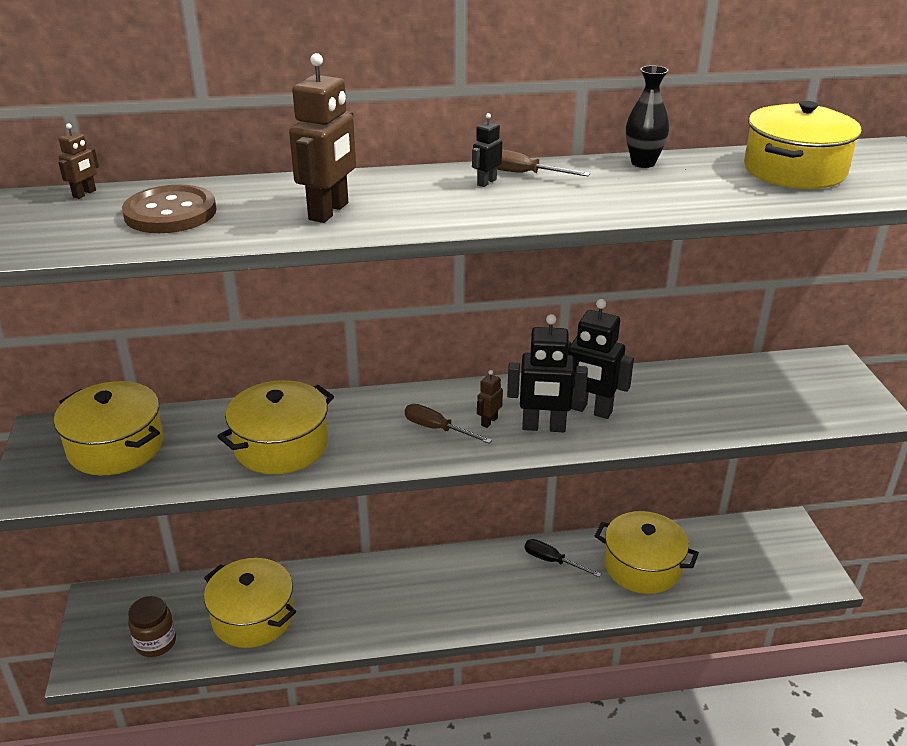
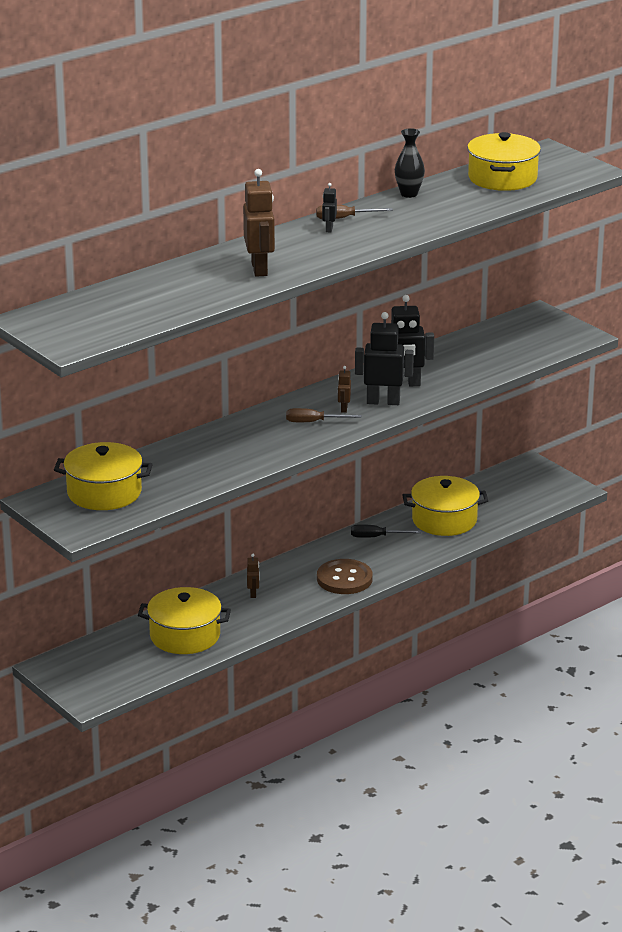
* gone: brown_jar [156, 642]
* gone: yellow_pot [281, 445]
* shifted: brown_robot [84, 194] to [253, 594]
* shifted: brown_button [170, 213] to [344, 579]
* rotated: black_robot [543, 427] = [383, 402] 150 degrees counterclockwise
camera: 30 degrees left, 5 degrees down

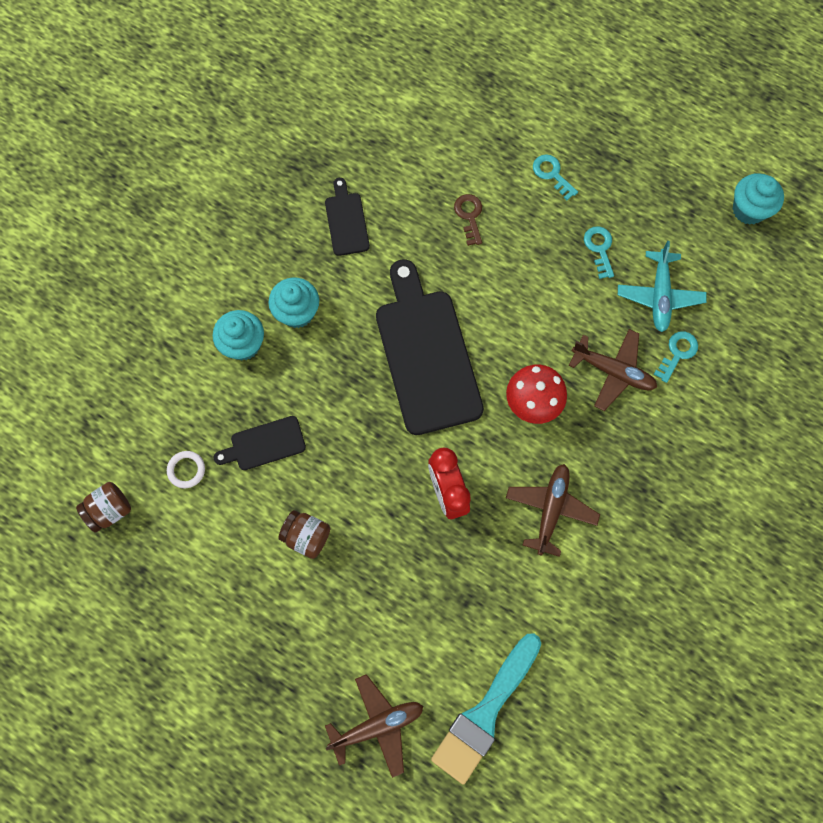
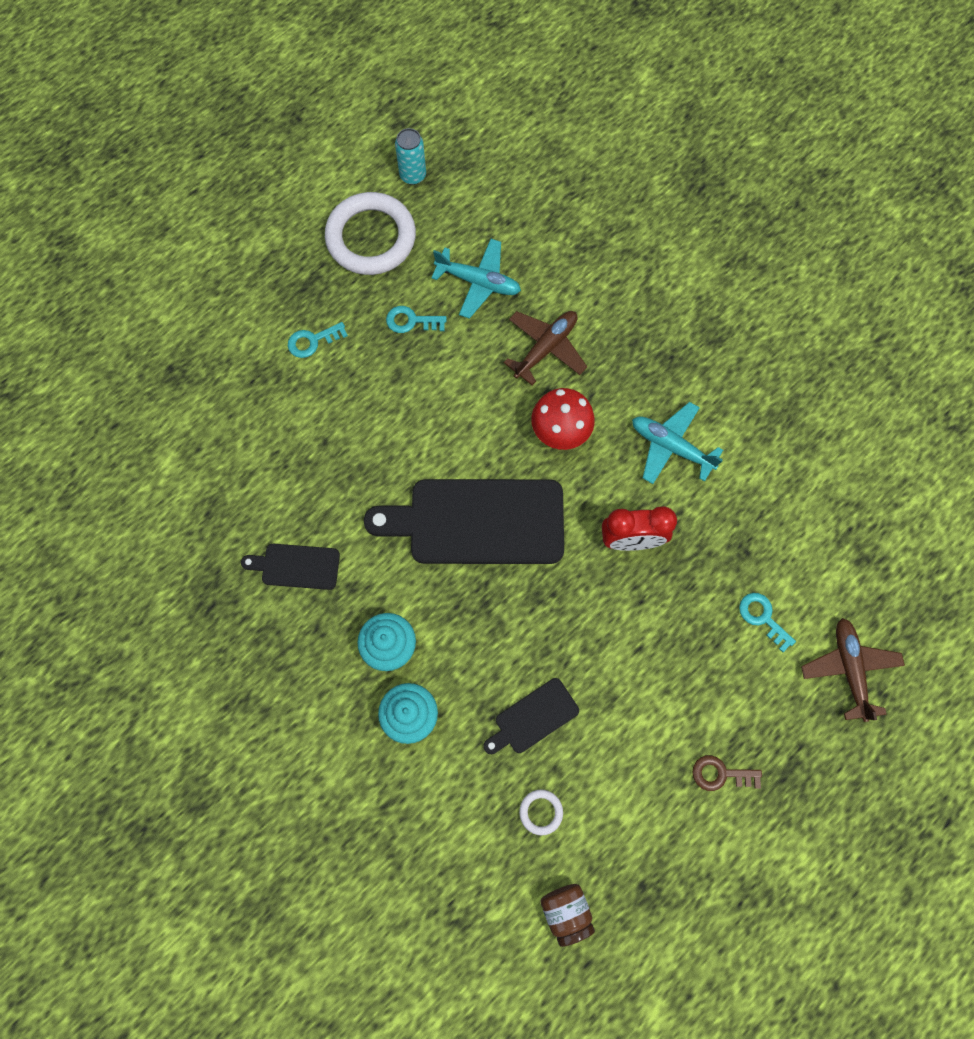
* gone: brown_jar [307, 536]
* gone: turquoise_brush [485, 712]
* new: white_ring [371, 238]
* shifted: brown_key [469, 216] to [720, 774]
* shifted: turquoise_key [677, 353] to [762, 618]
* swapped: turquoise_cupcake [748, 210] to turquoise_can [413, 175]
* repainted: brown_plane [550, 509] to turquoise_plane [671, 447]
* rotated: black_cutting_board [264, 444] = [533, 718] 60 degrees clockwise
camera: 75 degrees left, 0 degrees up

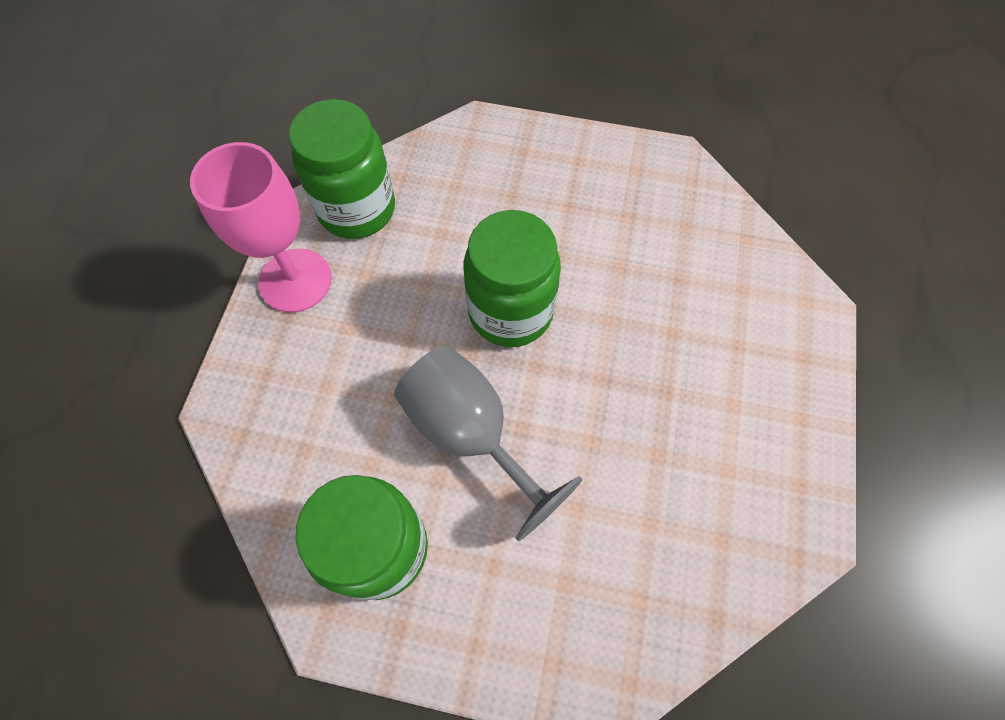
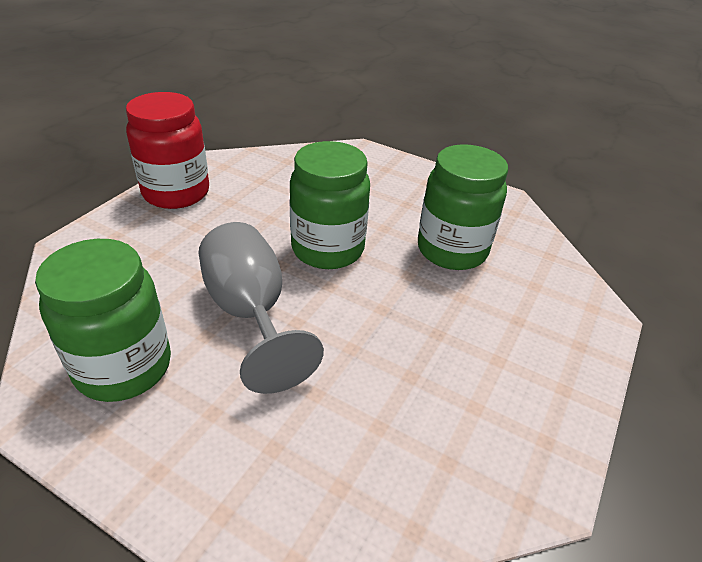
* shifted: green_jar [357, 209] to [452, 250]
* swapped: pink_goblet [295, 280] to red_jar [176, 193]
camera: 15 degrees right, 25 degrees down

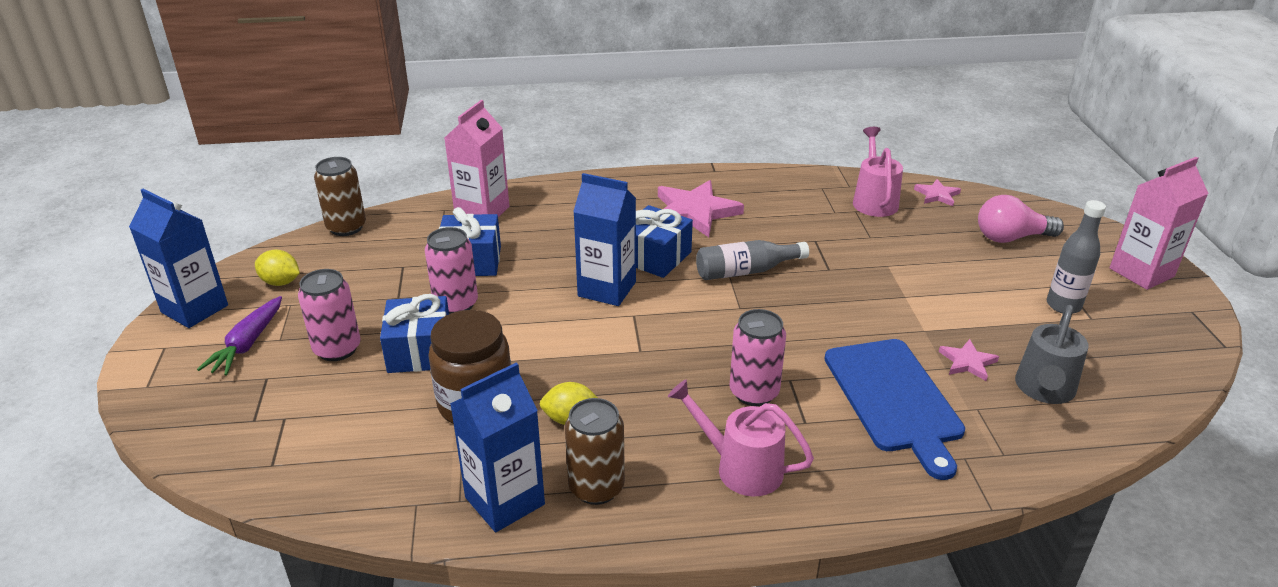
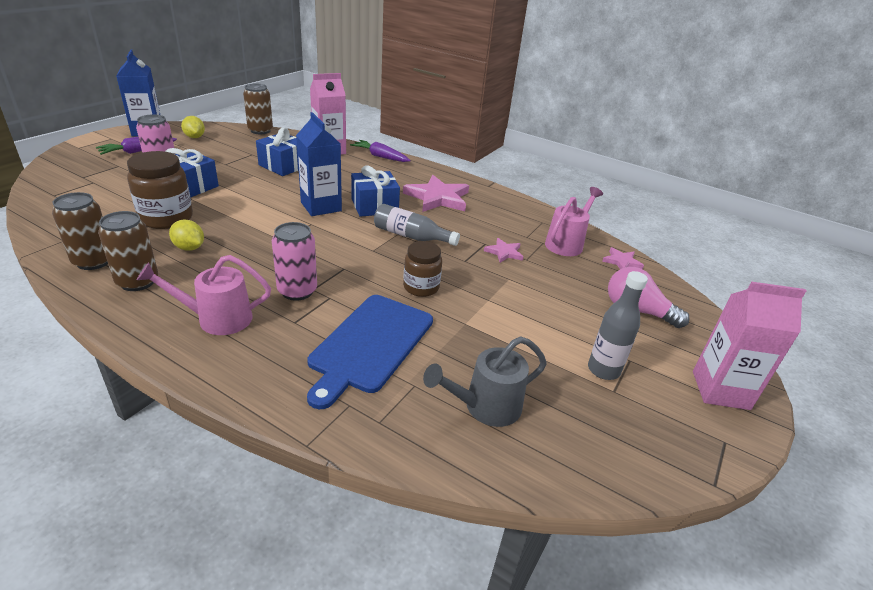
* gone: pink_can [456, 304]
* new: purple_carrot [380, 157]
* new: brown_jar [421, 287]
* shifted: pink_star [967, 362] to [504, 252]
* swapped: blue_carton [504, 501] to brown_can [93, 261]
* rotated: pink_watering_can [740, 467] = [216, 319] 75 degrees counterclockwise
camera: 35 degrees right, 0 degrees up

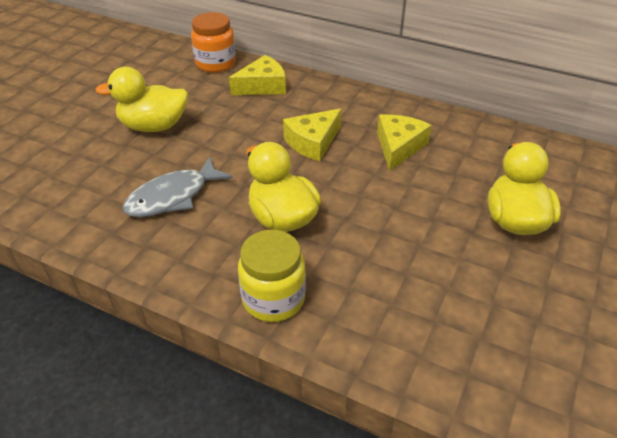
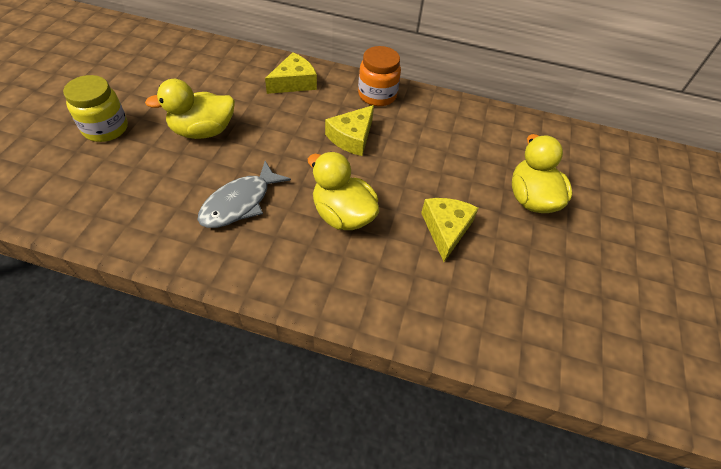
* shifted: orange_jar [215, 63] to [377, 95]
* shifted: yellow_jar [273, 299] to [105, 128]
* shifted: yellow_cheese [399, 147] to [446, 229]
camera: 15 degrees left, 10 degrees up

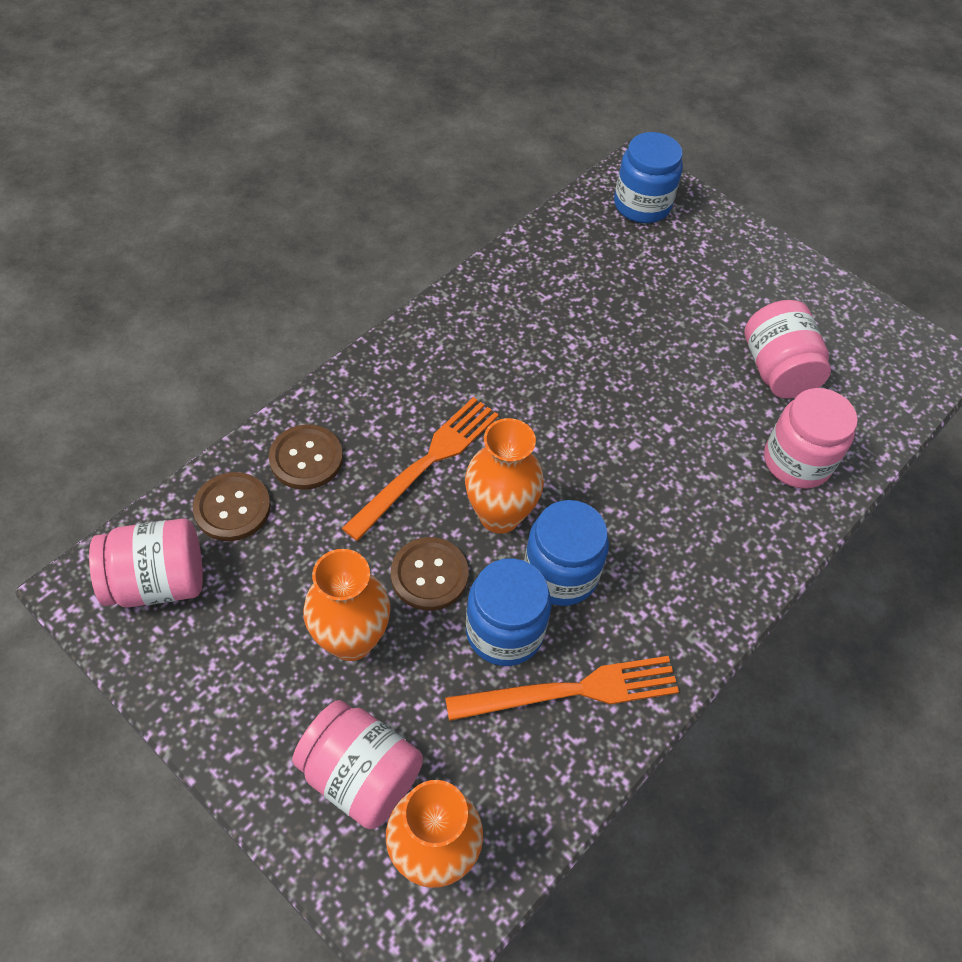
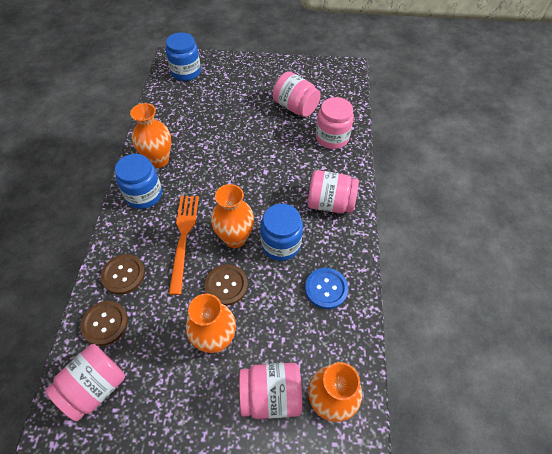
* new: orange_vase [159, 160]
* new: pink_jar [330, 203]
* shifted: blue_jar [504, 631] to [144, 195]
* swapped: orange_fork [571, 691] to blue_button [326, 289]
camera: 35 degrees left, 0 degrees up

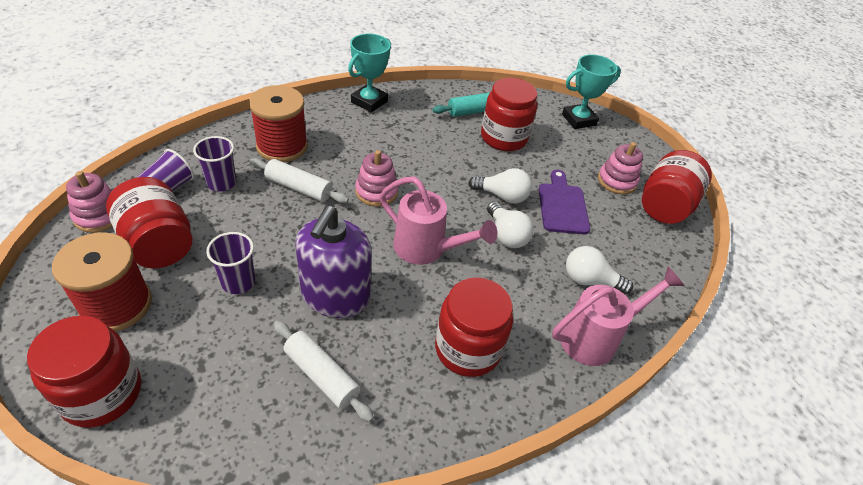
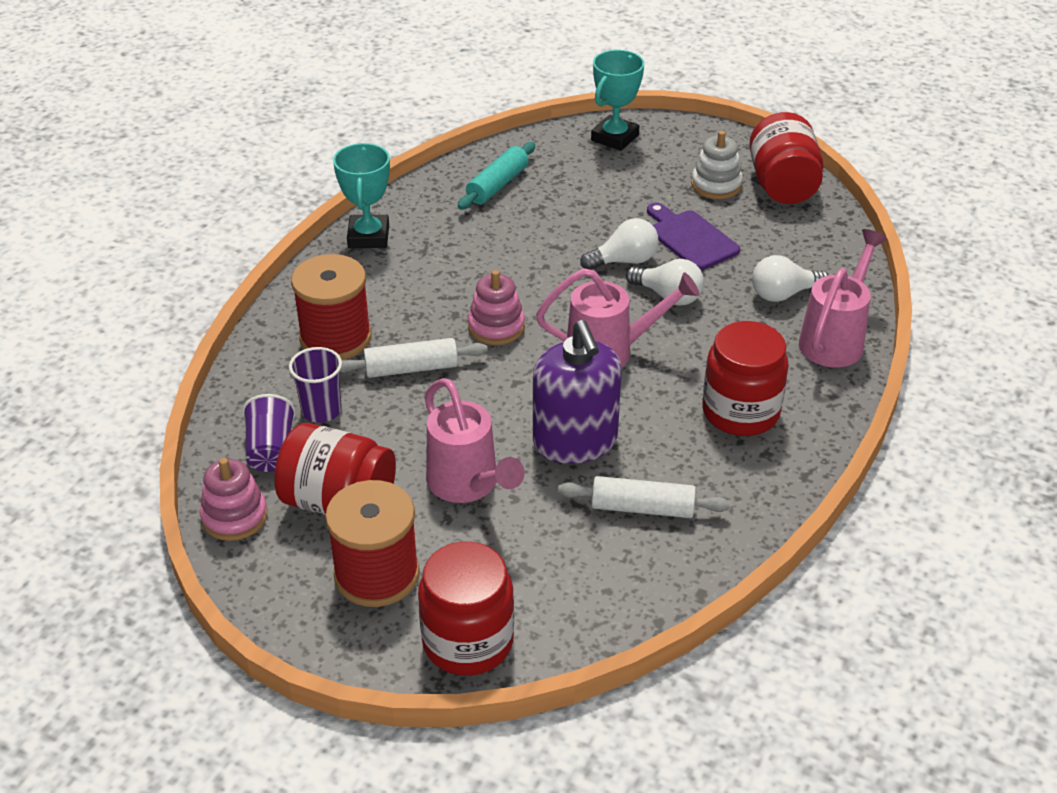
* gone: red_jar [503, 138]
* swapped: purple_cup [238, 282] to pink_watering_can [468, 485]
* repainted: pink_stacking_toy [616, 181] to white_stacking_toy [716, 185]
camera: 30 degrees left, 5 degrees down

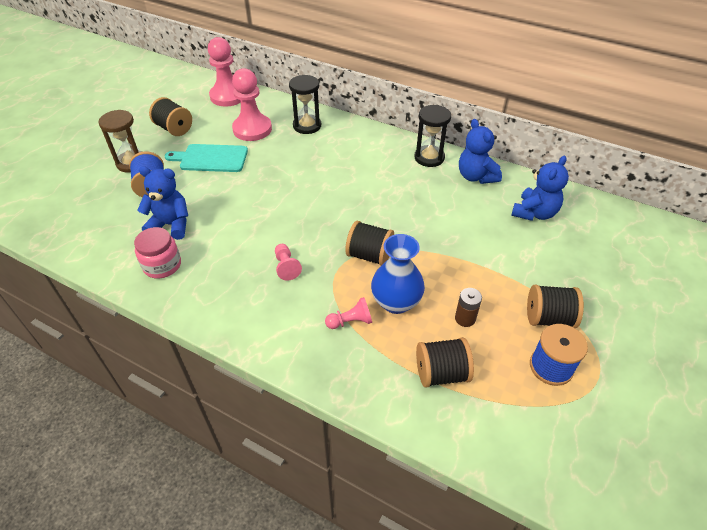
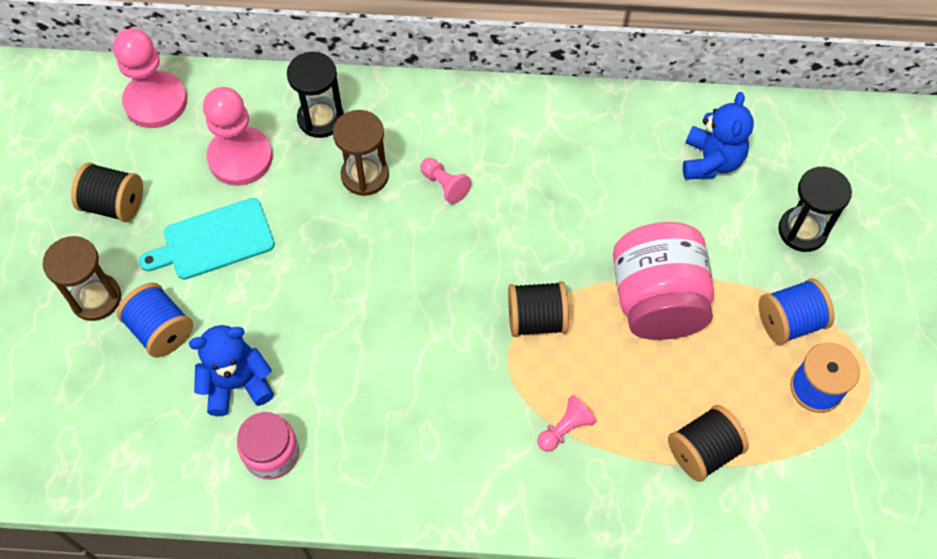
* gone: blue_vase [396, 302]
* gone: brown_battery [465, 318]
* gone: blue_teddy_bear [476, 176]
* new: brown_hourglass [365, 175]
* new: pink_jar [657, 301]
* shifted: pink_pawn [286, 267] to [444, 185]
* shifted: black_hourglass [429, 157] to [802, 231]
* repainted: black_spool [548, 318] to blue_spool [789, 322]
camera: 25 degrees left, 15 degrees up

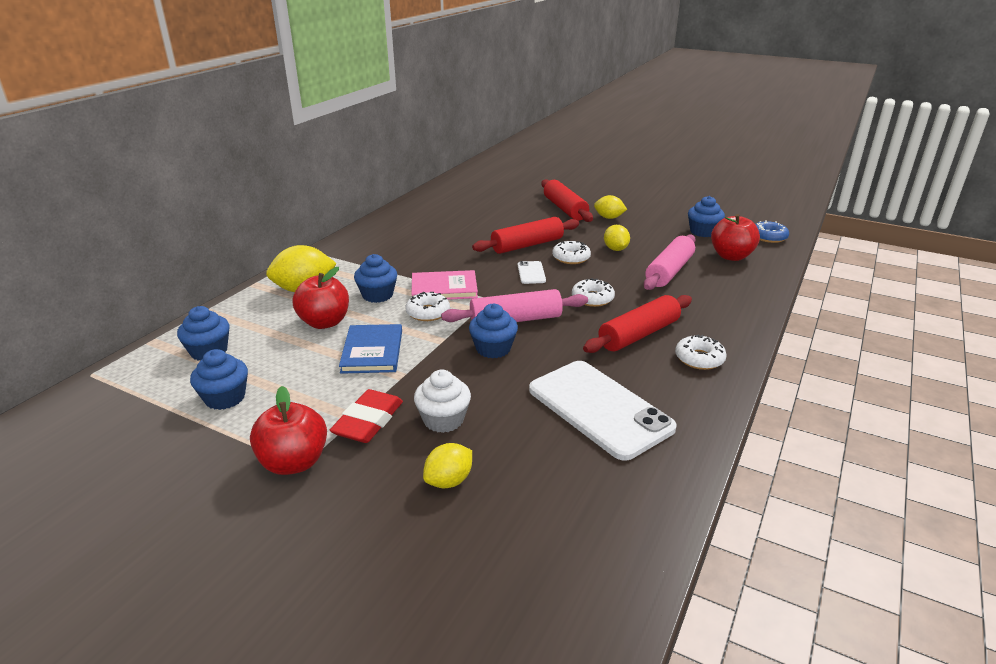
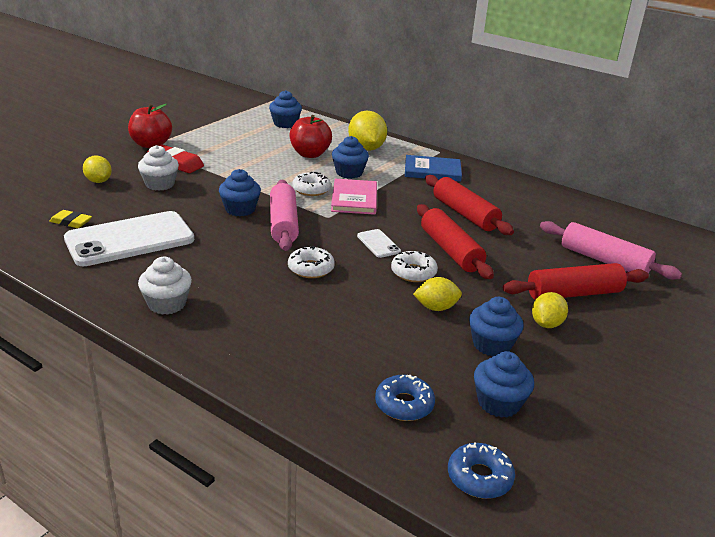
* new: yellow_eraser [71, 222]
* shifted: blue_cupcake [225, 398] to [491, 344]
* shifted: blue_book [372, 351] to [432, 171]
* shifted: red_rolling_pin [638, 334] to [464, 214]
* shifted: pink_rolling_pin [669, 271] to [604, 260]
* swapped: white_donut [699, 359] to white_cupcake [167, 304]
* swapped: red_apple [731, 256] to blue_donut [404, 404]
* rotated: white_phone [531, 273] = [378, 244] 60 degrees clockwise
camera: 95 degrees right, 0 degrees up

